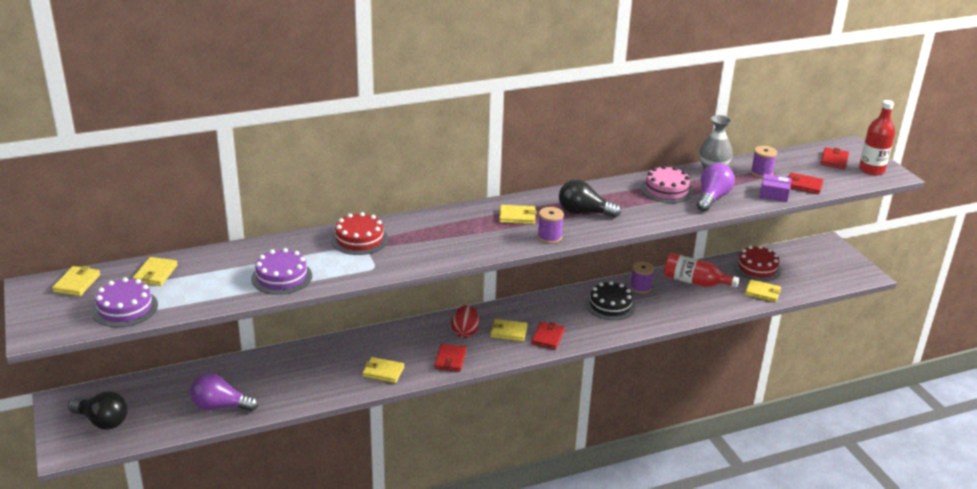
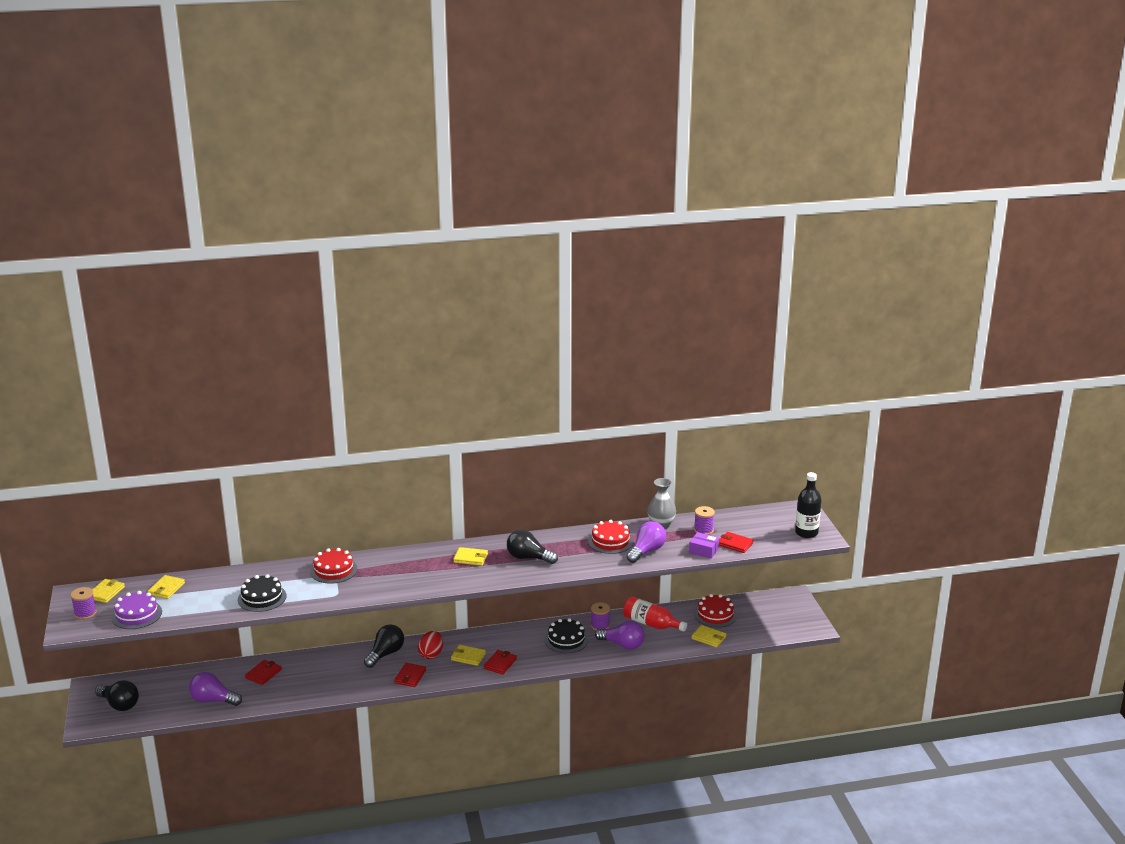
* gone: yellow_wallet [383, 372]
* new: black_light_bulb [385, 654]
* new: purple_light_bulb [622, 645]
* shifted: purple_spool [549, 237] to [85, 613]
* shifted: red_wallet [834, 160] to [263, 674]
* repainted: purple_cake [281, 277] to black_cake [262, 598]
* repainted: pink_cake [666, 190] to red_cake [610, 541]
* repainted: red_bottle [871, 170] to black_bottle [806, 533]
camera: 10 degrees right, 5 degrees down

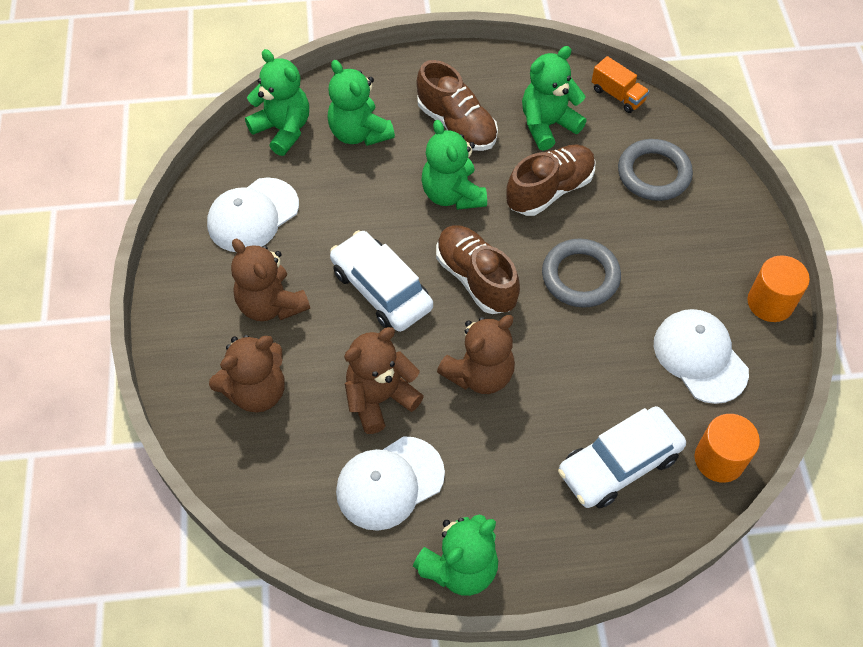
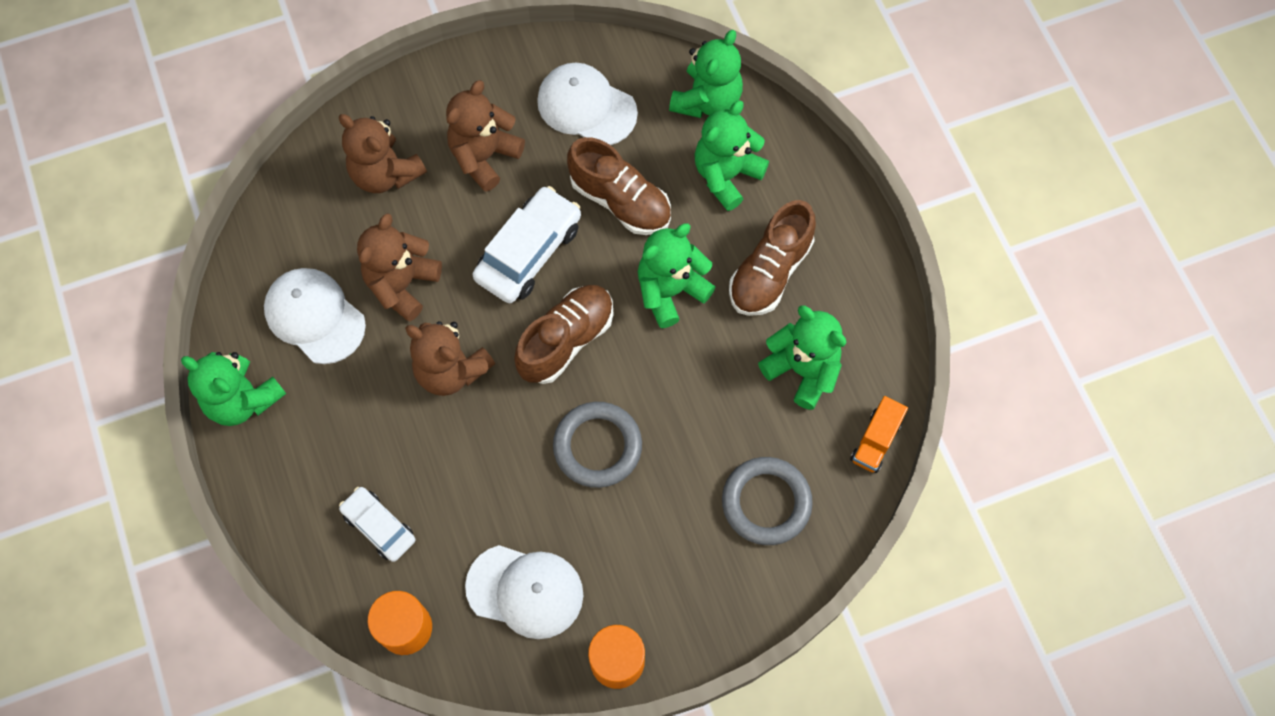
* shifted: brown_shoe [549, 190] to [620, 200]
* rotated: brown_teddy_bear [380, 398] = [402, 284] 105 degrees counterclockwise
* rotated: white_cap [700, 357] = [525, 591] 60 degrees clockwise
* scaled: white_car [619, 463] = [379, 526] x0.61
camera: 75 degrees right, 10 degrees up

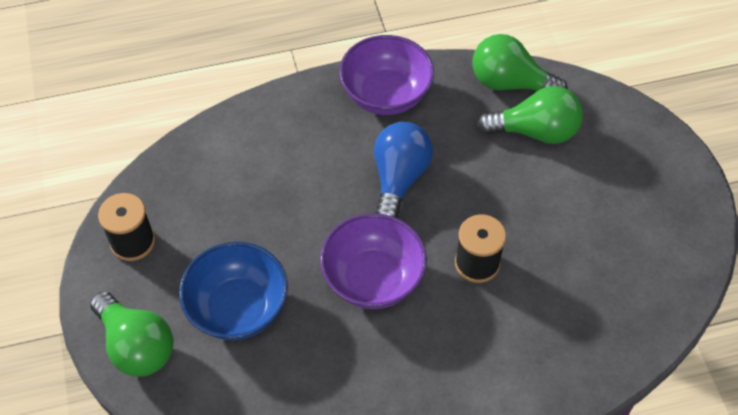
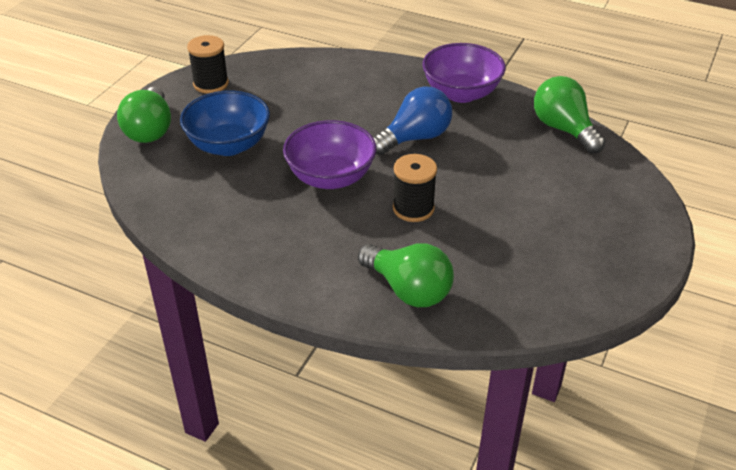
* shifted: green_light_bulb [535, 131] to [408, 289]
camera: 40 degrees right, 15 degrees down

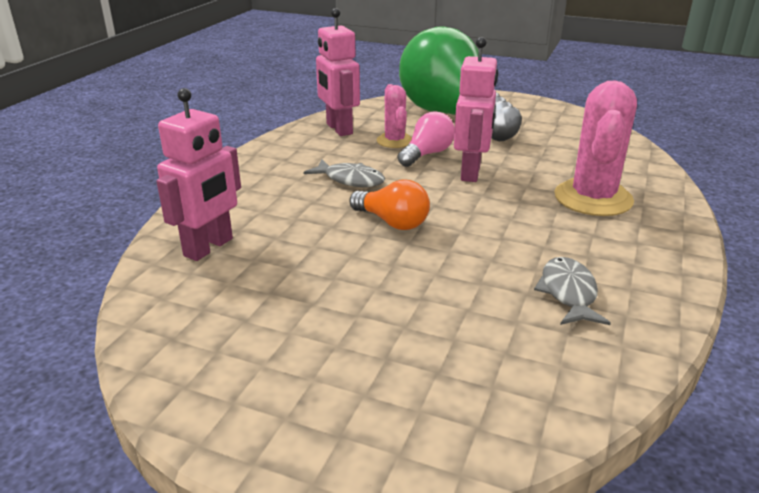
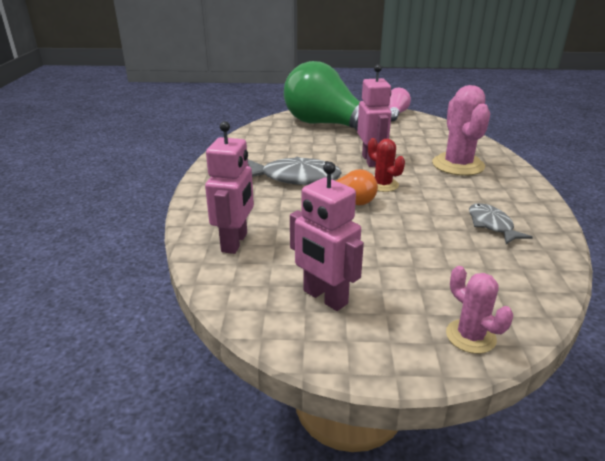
* new: red_cactus [383, 185]
* shifted: pink_robot [339, 129] to [324, 297]
* shifted: pink_cactus [394, 141] to [470, 336]
* shifted: pink_light_bulb [427, 154] to [395, 114]
* scaled: grey_fish [350, 180] = [295, 178] x1.66
camera: 20 degrees left, 0 degrees up

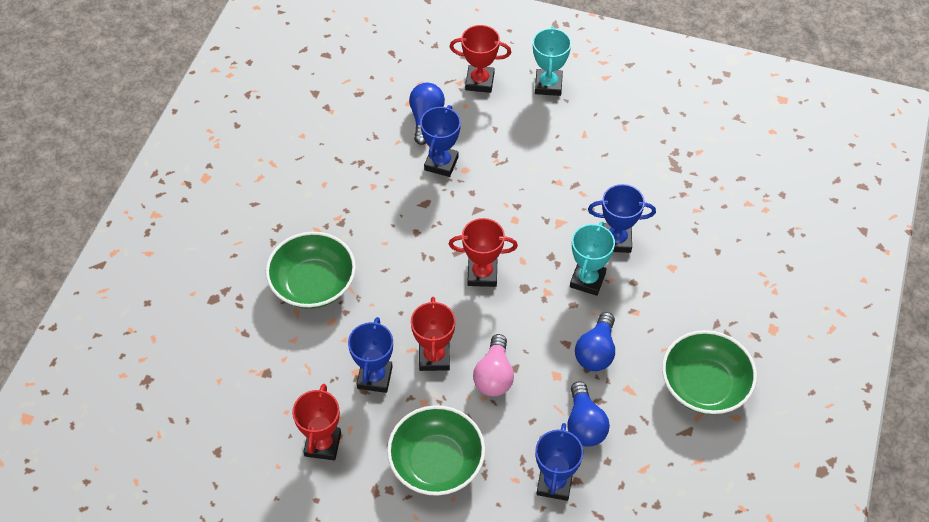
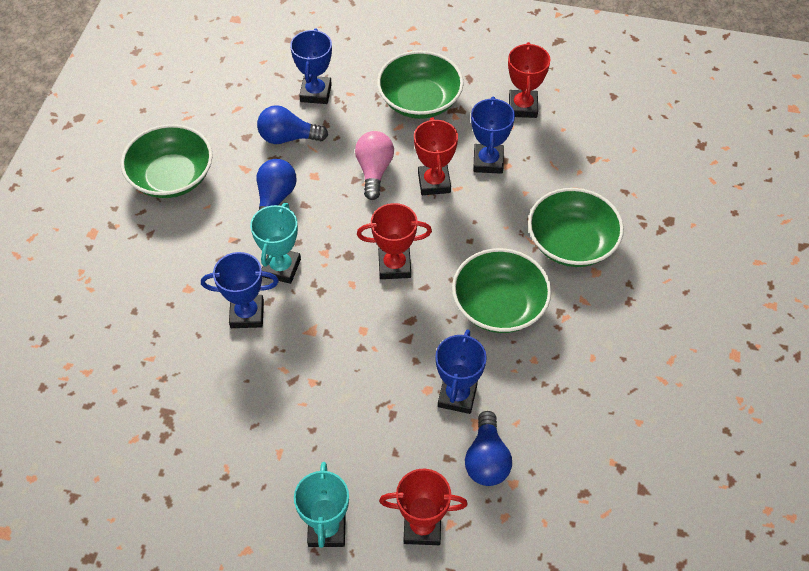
* new: green_bowl [499, 305]
* rotated: blue_light_bulb [584, 424] = [288, 138] 75 degrees counterclockwise
camera: 175 degrees right, 0 degrees up

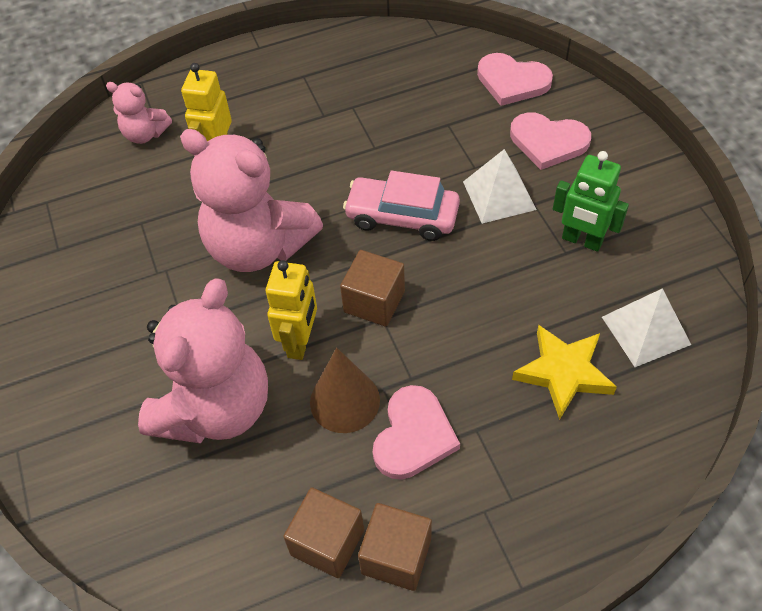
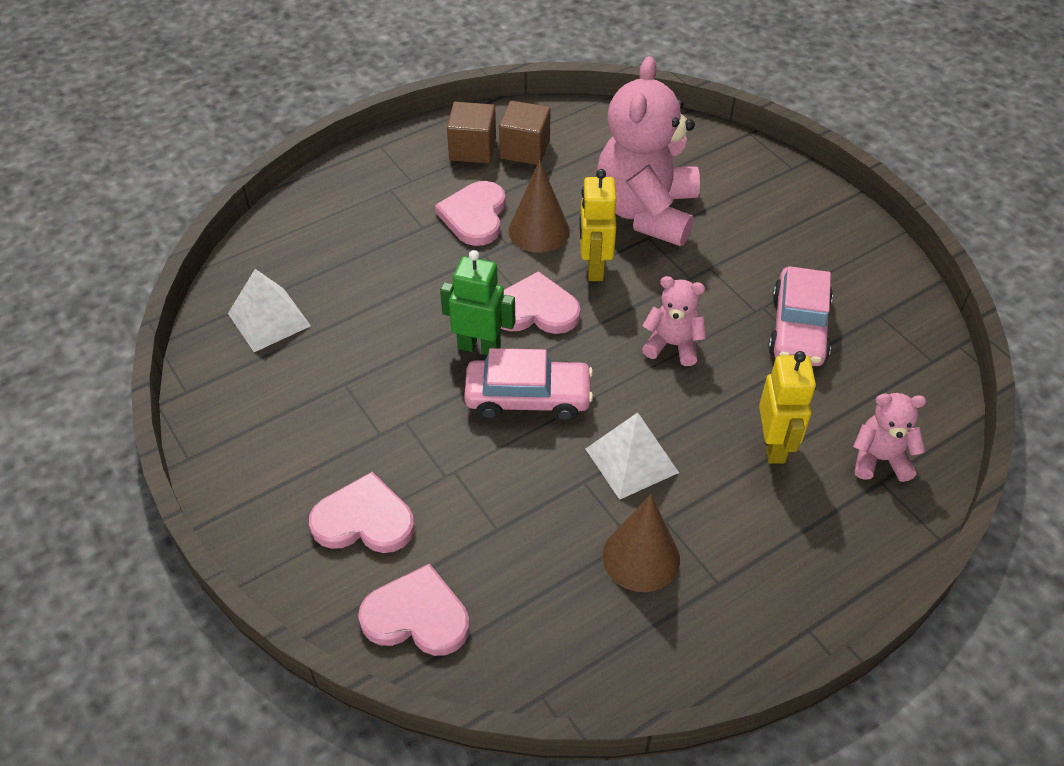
* gone: yellow_star [563, 373]
* new: brown_cone [641, 557]
* new: pink_car [798, 328]
* shifted: white_pyramid [499, 195] to [631, 460]
* shifted: green_robot [582, 240] to [479, 347]
* swapped: brown_cube [374, 301] to pink_heart [535, 309]
* scaled: pink_teddy_bear [258, 246] = [672, 345] x0.48
camera: 165 degrees right, 5 degrees down

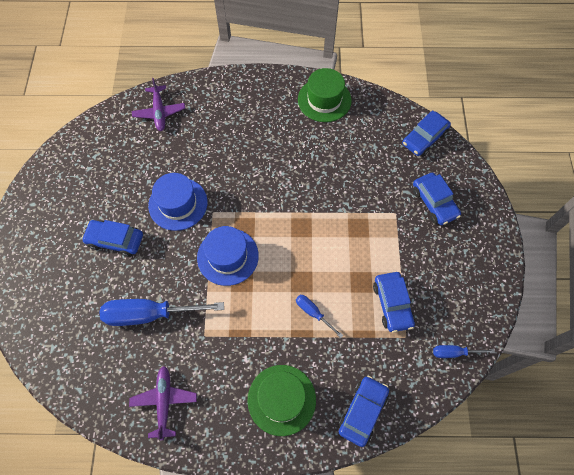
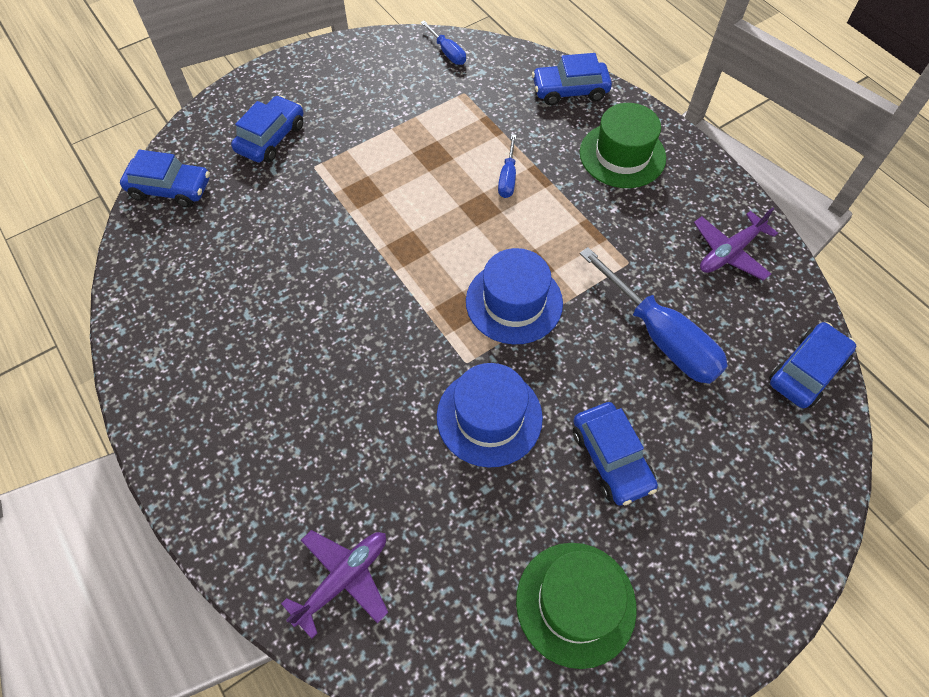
* shifted: green_hat [324, 100] to [575, 603]
* shifted: blue_car [392, 304] to [806, 371]
camera: 125 degrees left, 5 degrees down

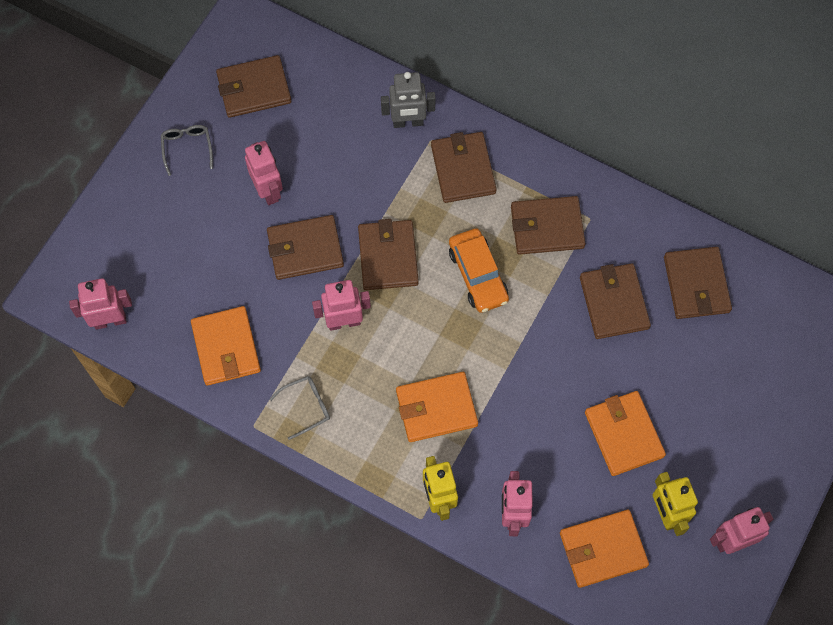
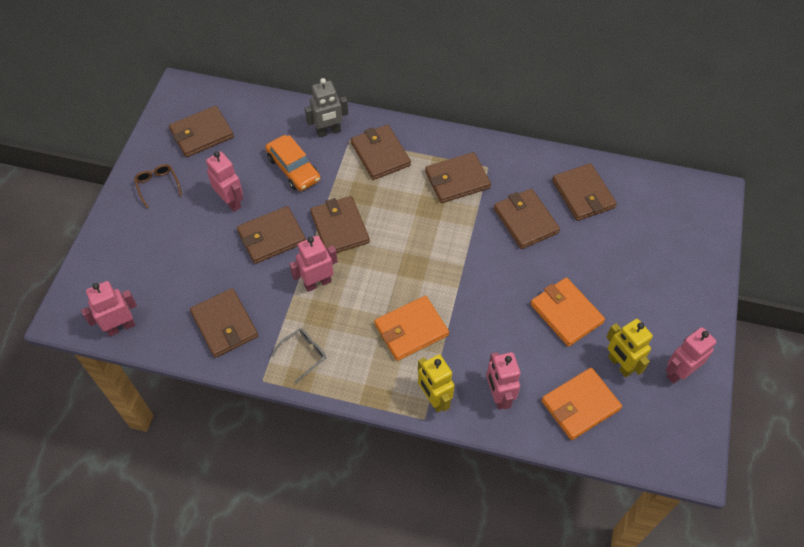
* shifted: orange_car [478, 275] to [293, 168]
* repainted: grey_glasses [187, 148] to brown_glasses [157, 185]
* repainted: orange_wallet [226, 347] to brown_wallet [224, 324]
camera: 15 degrees left, 10 degrees down

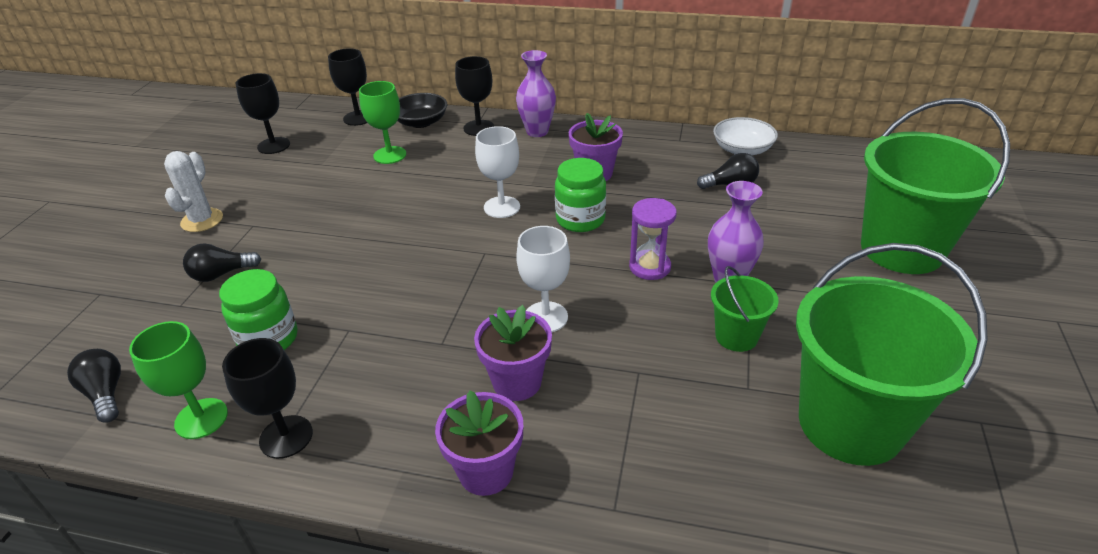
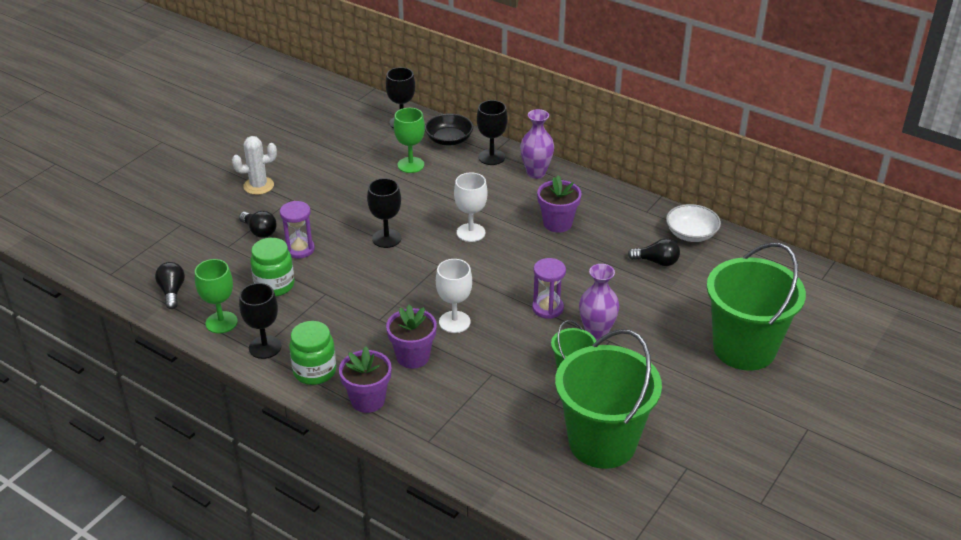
* new: purple_hourglass [299, 249]
* shifted: black_goblet [273, 145] to [386, 238]
* shifted: green_jar [580, 220] to [314, 371]
* rotated: white_cactus [202, 220] = [258, 186] 45 degrees clockwise
* rotated: black_light_bulb [221, 274] = [259, 231] 135 degrees counterclockwise
camera: 20 degrees right, 0 degrees up

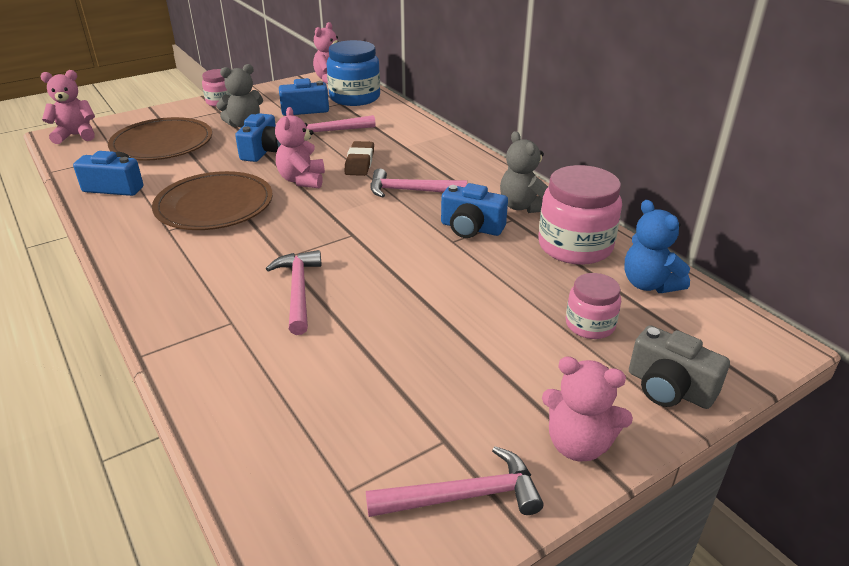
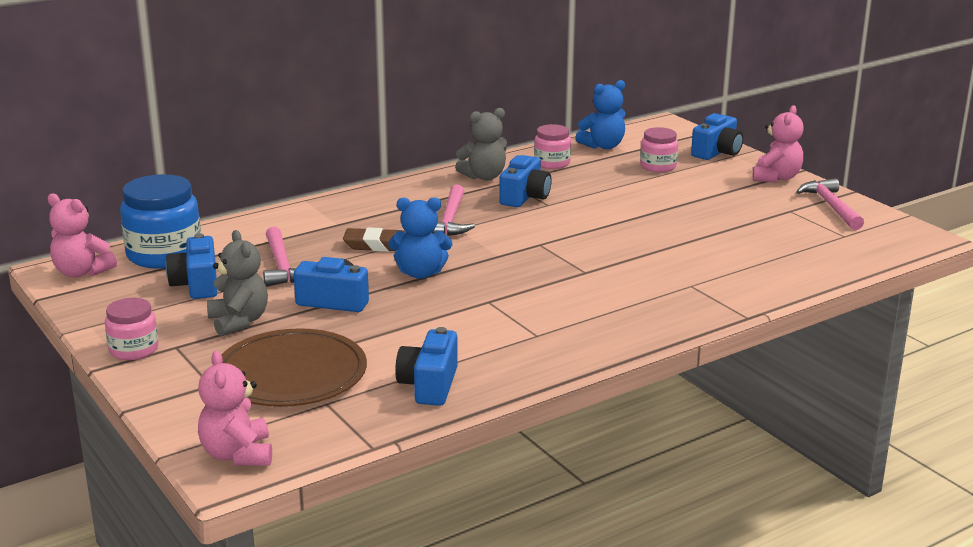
* gone: brown_plate [214, 205]
* gone: pink_hammer [298, 290]
* repainted: pink_teddy_bear [302, 180] to blue_teddy_bear [420, 273]
* repainted: grey_camera [669, 388] to blue_camera [717, 152]
* scaled: pink_jar [575, 246] = [552, 163] x0.57
camera: 90 degrees left, 10 degrees down

